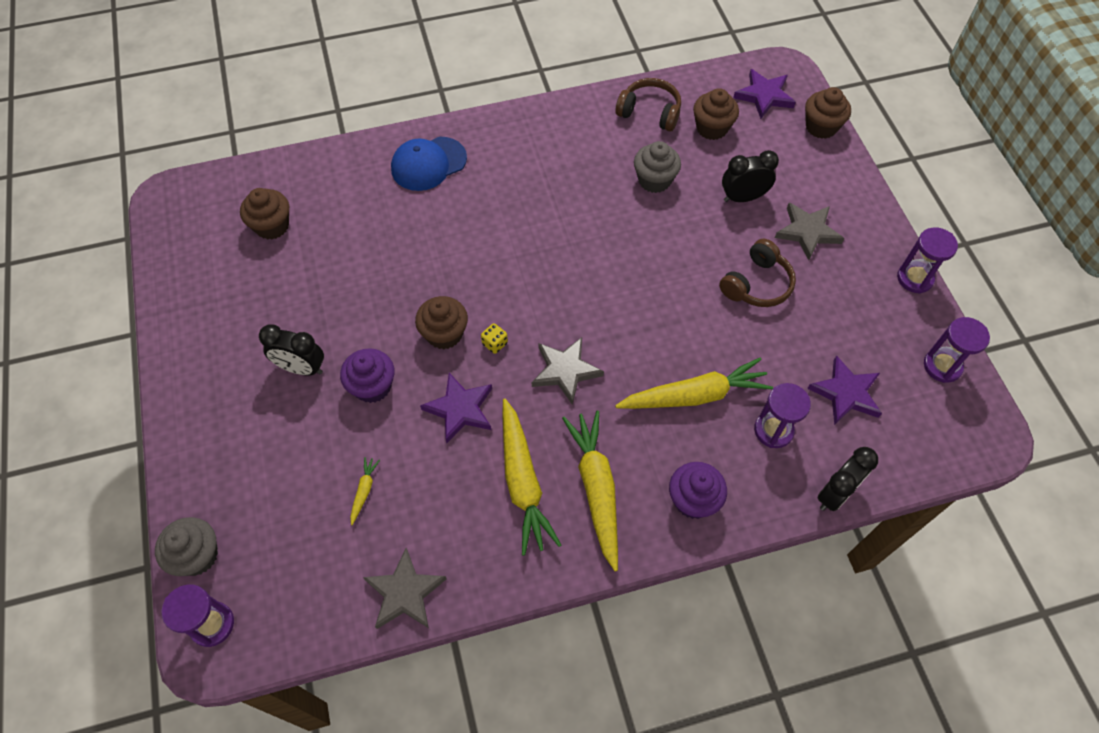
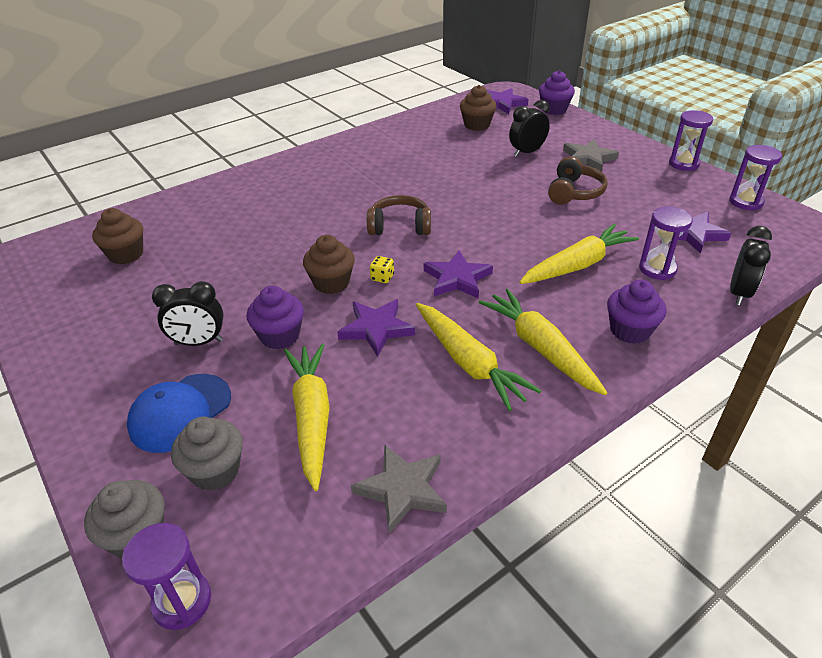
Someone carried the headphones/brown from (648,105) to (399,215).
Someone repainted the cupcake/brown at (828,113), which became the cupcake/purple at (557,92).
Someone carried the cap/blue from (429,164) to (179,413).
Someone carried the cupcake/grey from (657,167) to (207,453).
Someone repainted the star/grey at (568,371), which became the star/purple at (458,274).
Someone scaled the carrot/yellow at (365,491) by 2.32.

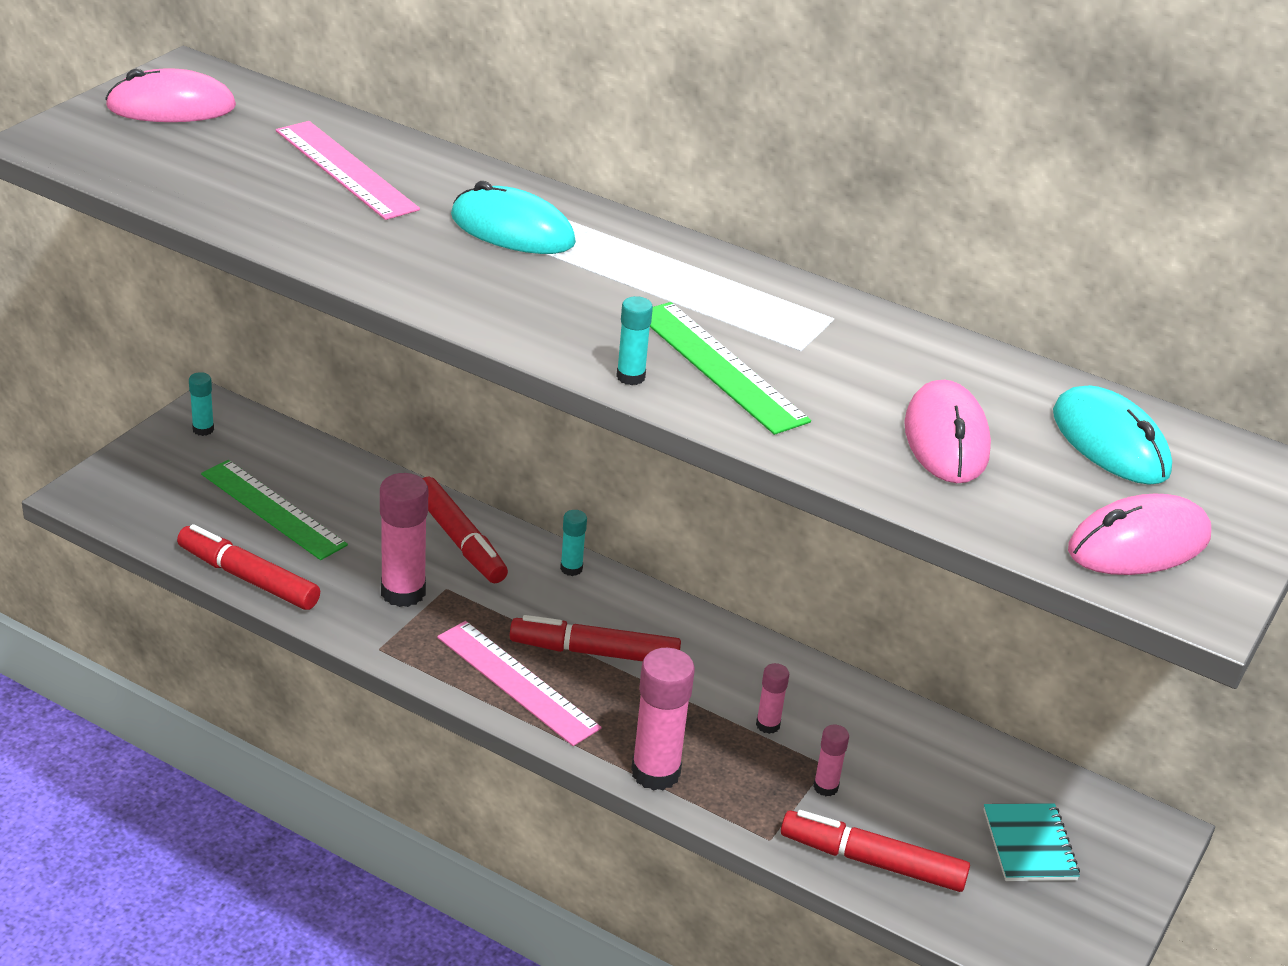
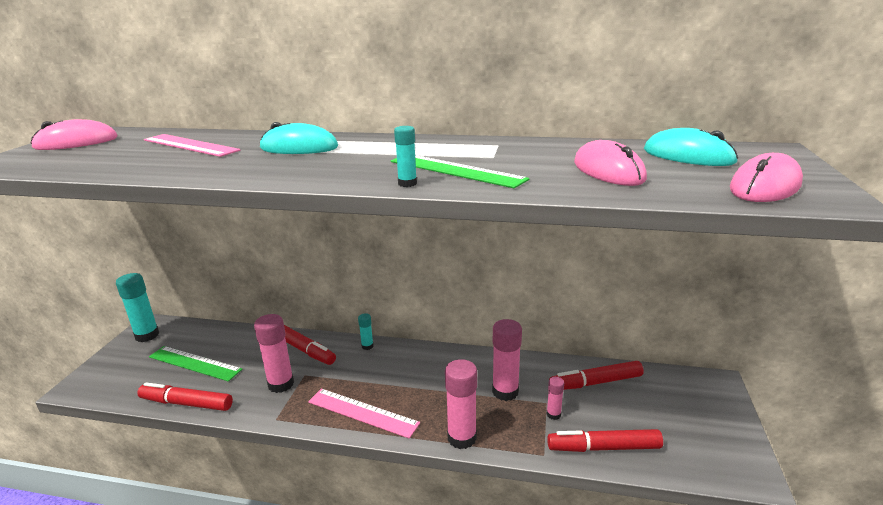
Someone scaled the glue stick/turquoise at (201,404) by 1.95.
Someone carried the marker/red from (595,638) to (596,375).
Someone scaled the glue stick/pink at (772,698) by 1.95.
Someone took away the notebook/turquoise at (1031,842).

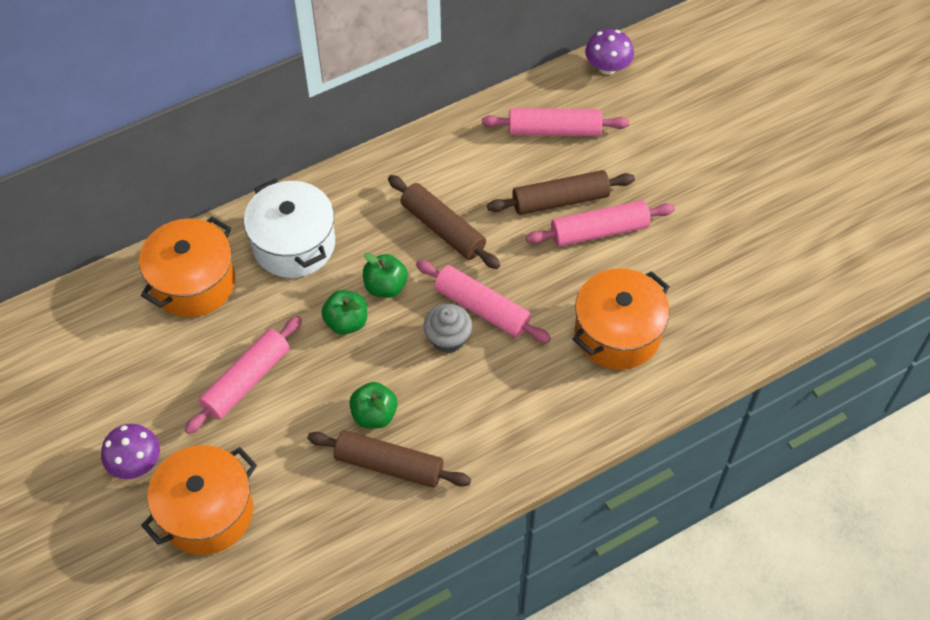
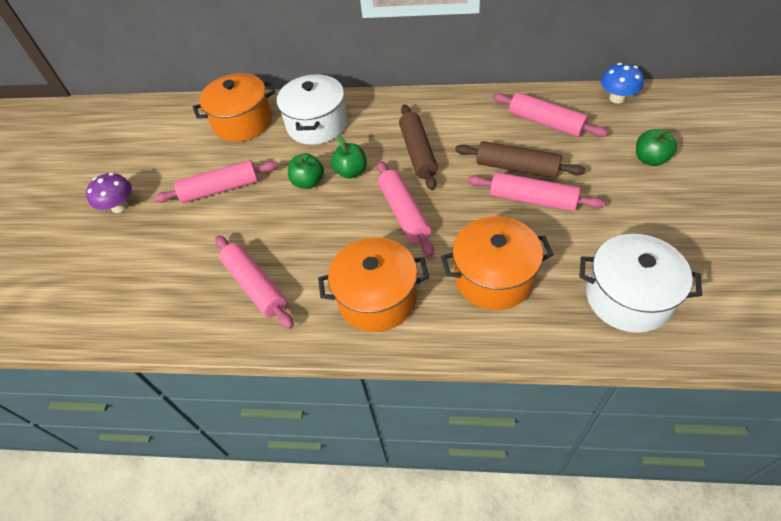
Someone repainted the mushroom/purple at (609,52), which became the mushroom/blue at (622,83).
Someone took away the cupcake/grey at (447,328).
Someone carried the apple/green from (373,405) to (656,147).
Someone repainted the rolling pin/brown at (389,459), which became the rolling pin/pink at (254,282).
Someone carried the pot/orange from (199,500) to (373,284).
Someone put down the pot/white at (640,283).

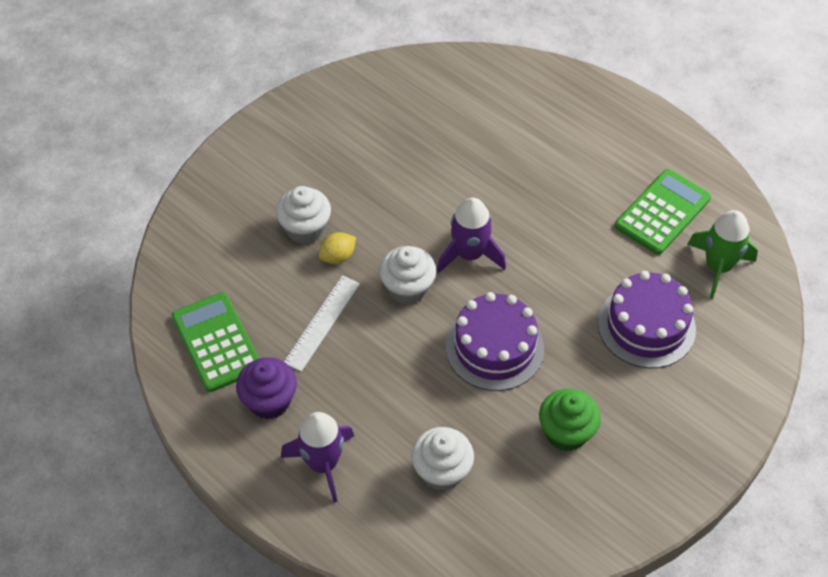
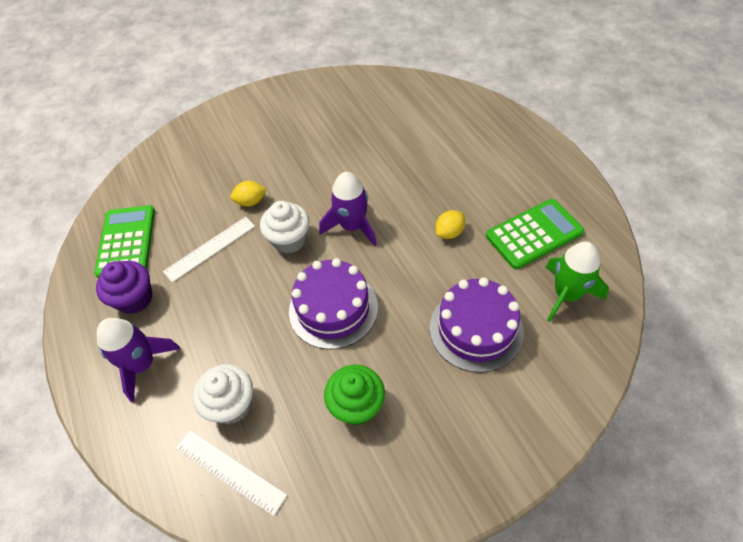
Someone took away the cupcake/white at (303,215).
Someone put down the lemon/yellow at (450,224).
Someone put down the ruler/white at (231,473).

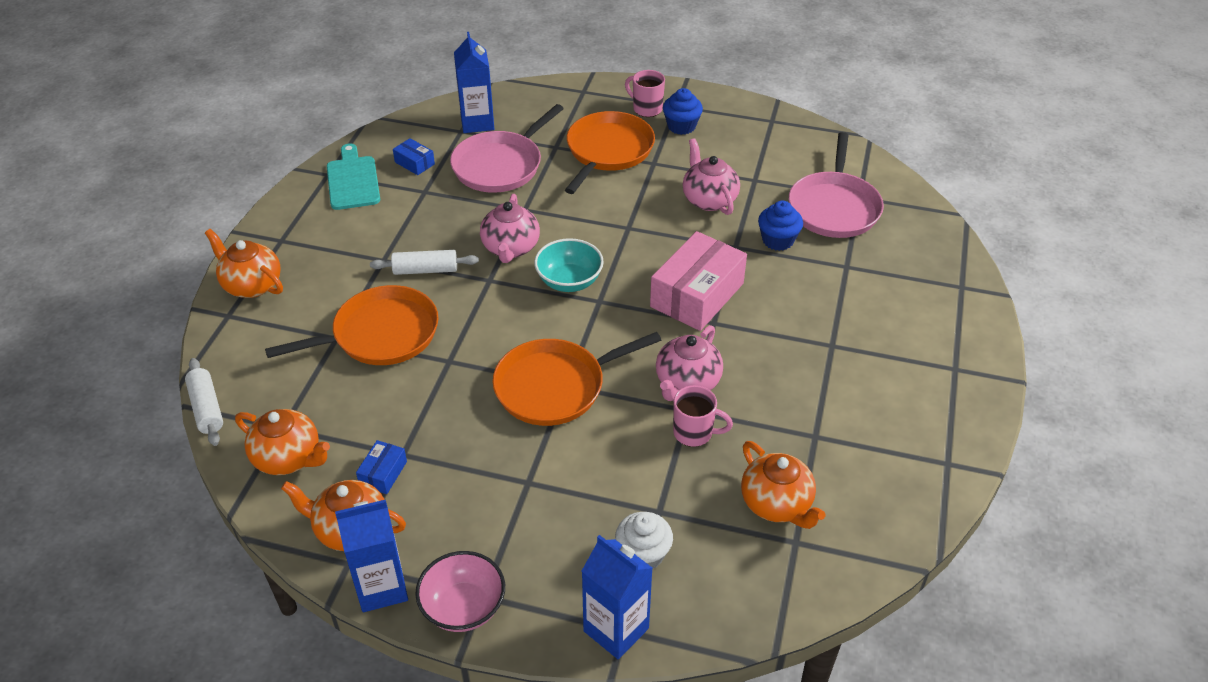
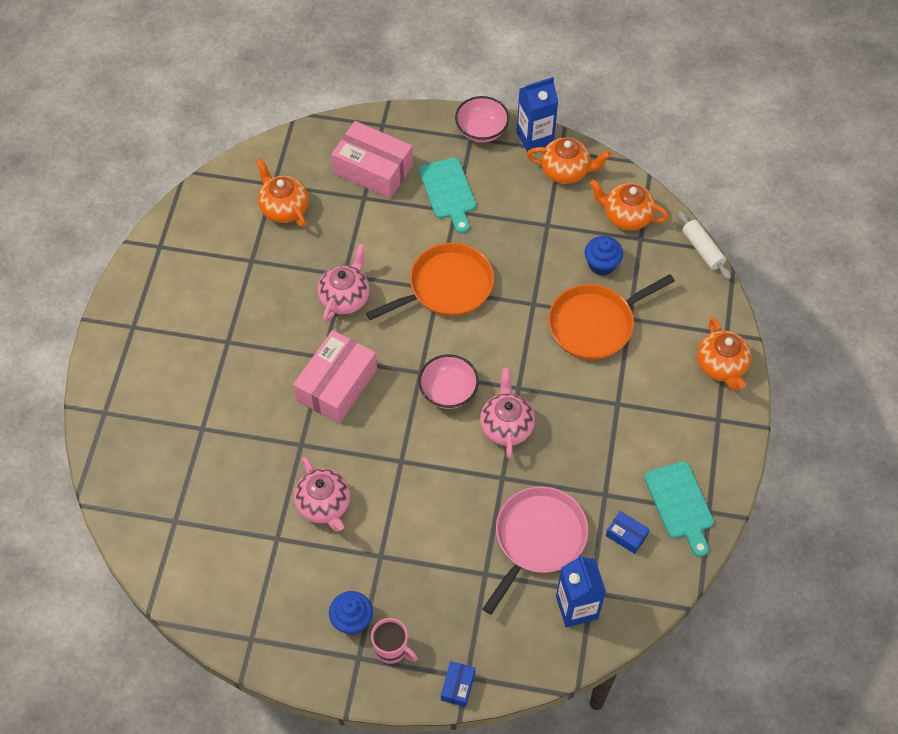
Someone took away the pan/orange at (610,152).
Someone took away the pan/pink at (836,185).
Someone carried the cupcake/blue from (780,226) to (604,256).
Someone rotated the teapot/orange at (244,263) by 45 degrees clockwise.
Someone repainted the bowl/turquoise at (569,265), which became the bowl/pink at (449,381).
Someone took away the rolling pin/white at (424,262).
Someone took away the mug/pink at (703,416).
Someone carried the box/blue from (381,467) to (458,684).
Someone swapped the cupcake/white at (644,541) for the box/pink at (372,159).
Someone took away the carton/blue at (617,597).
Someone put down the cutting board/turquoise at (447,195).

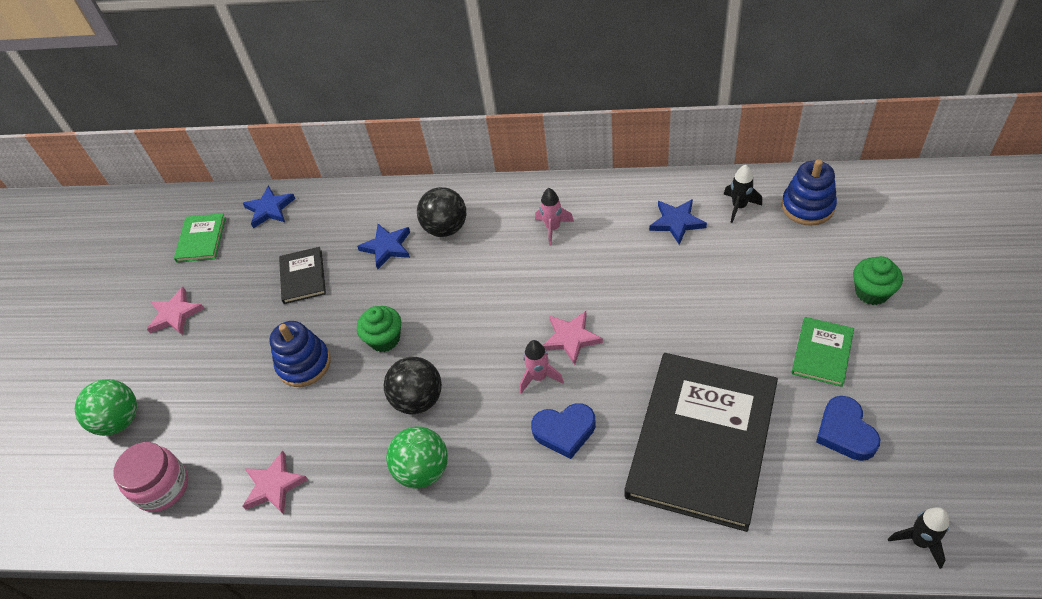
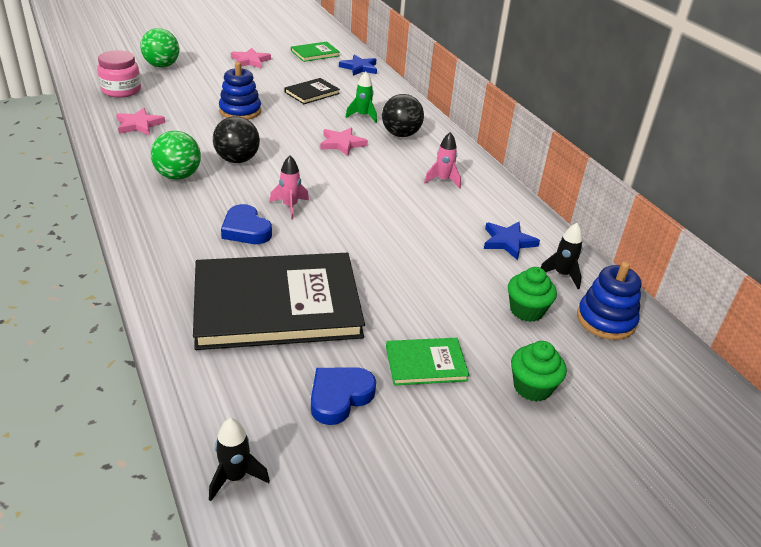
Someone swapped the star/blue at (383,246) for the rocket/green at (361,97).
Someone carried the cupcake/green from (379,329) to (532,294).
Someone carried the star/pink from (573,338) to (344,141).

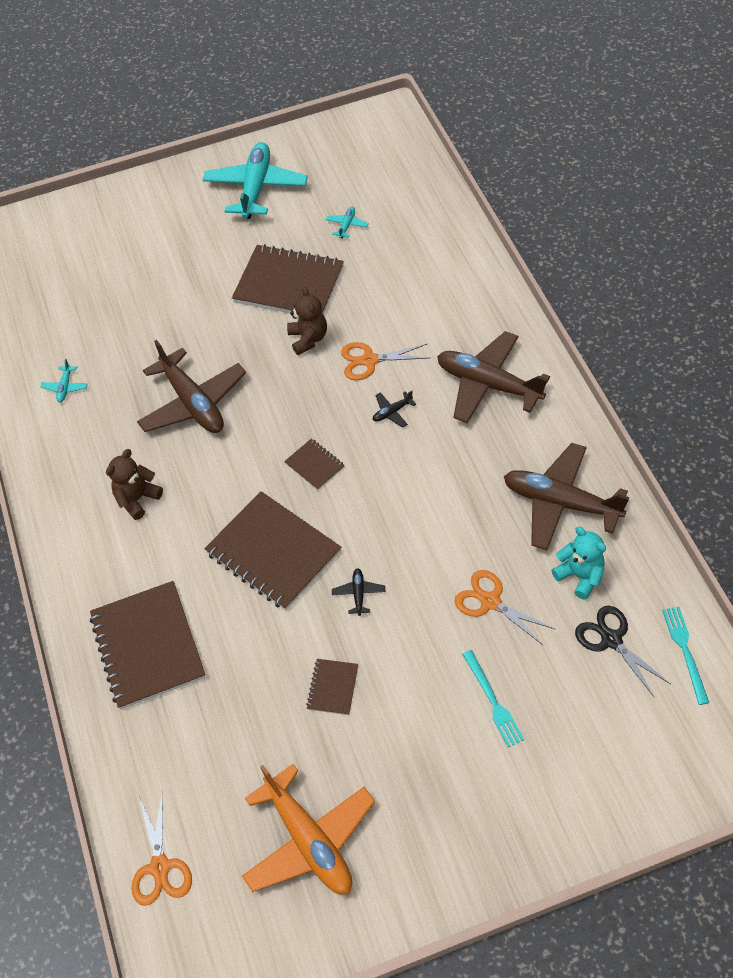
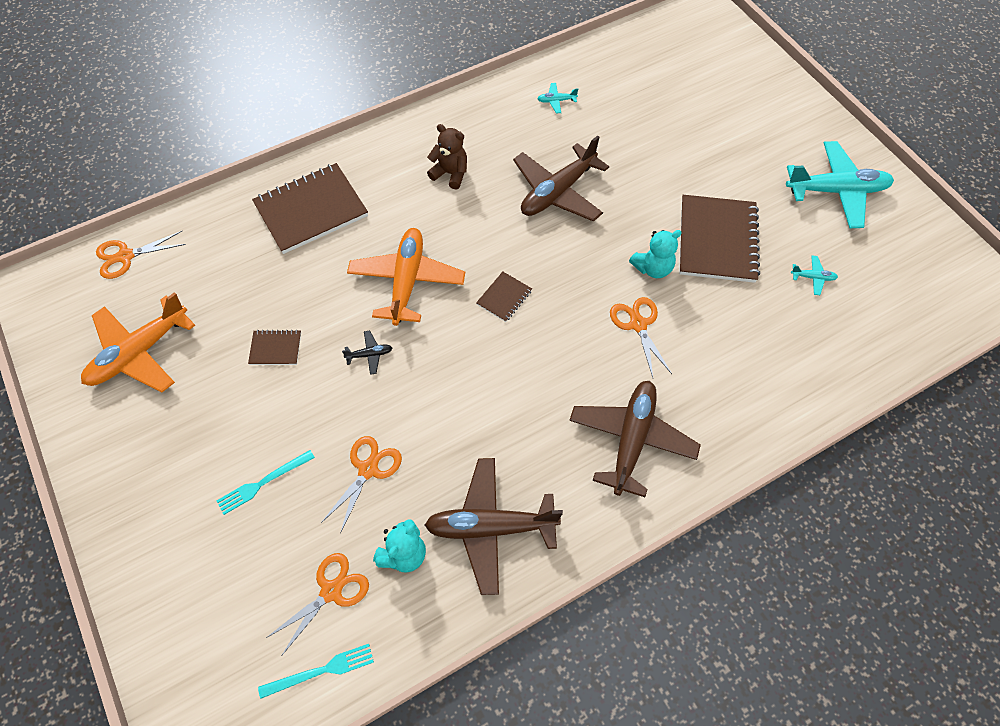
Someone repainted the teddy bear/brown at (307,321), which became the teddy bear/turquoise at (655,254).
Someone took away the plane/black at (394,409).
Someone rotated the plane/brown at (566,496) by 105 degrees counterclockwise.
Someone swapped the notebook/brown at (272,550) for the plane/orange at (406,277).
Someone repainted the scissors/black at (623,651), which became the scissors/orange at (317,604).

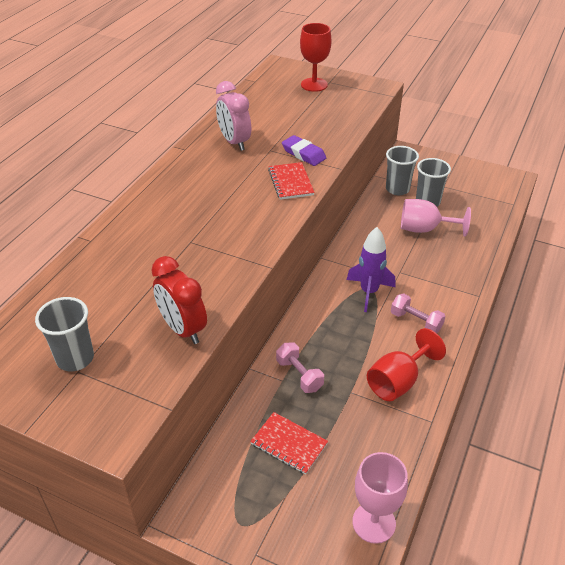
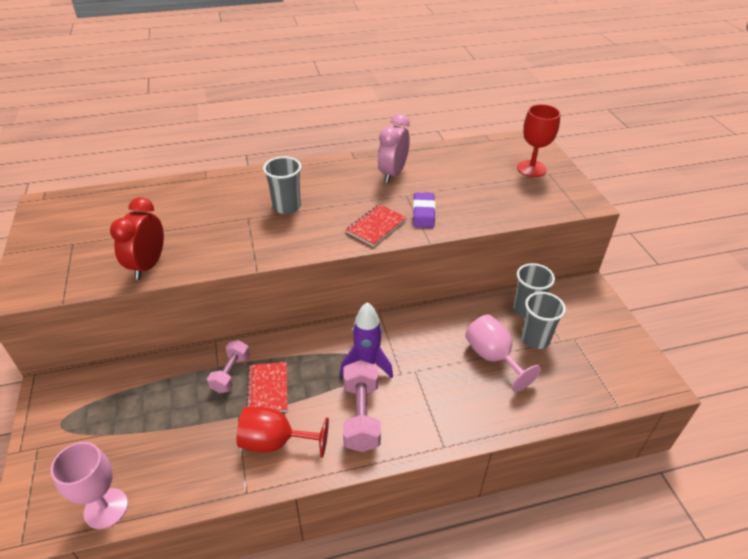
Someone scaled the dumbbell/pink at (418,313) by 1.53.
Someone carried the cup/grey from (64,334) to (282,185).
Someone carried the notebook/red from (289,443) to (267,387).

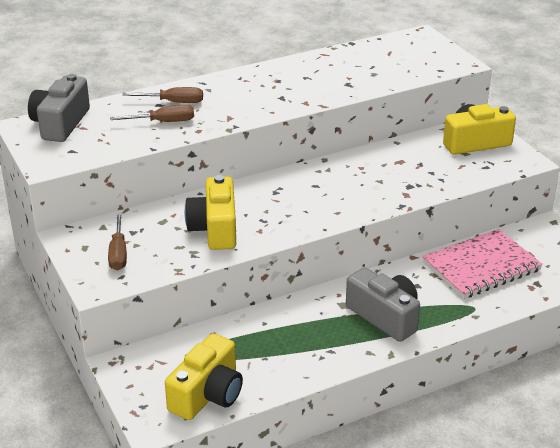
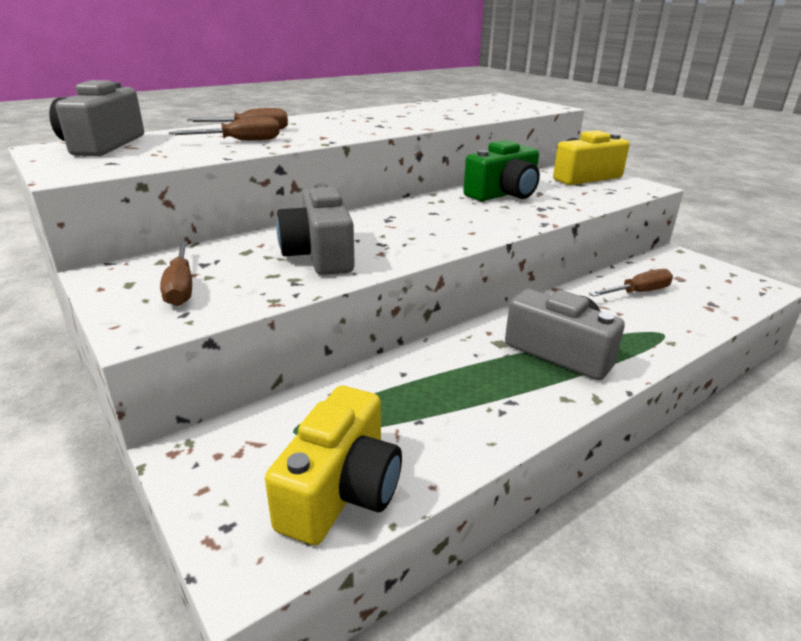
Someone repainted the camera/yellow at (210,212), which became the camera/grey at (315,229).
Someone swapped the notebook/pink at (482,264) for the screwdriver/brown at (631,283).
Someone put down the camera/green at (501,170).

